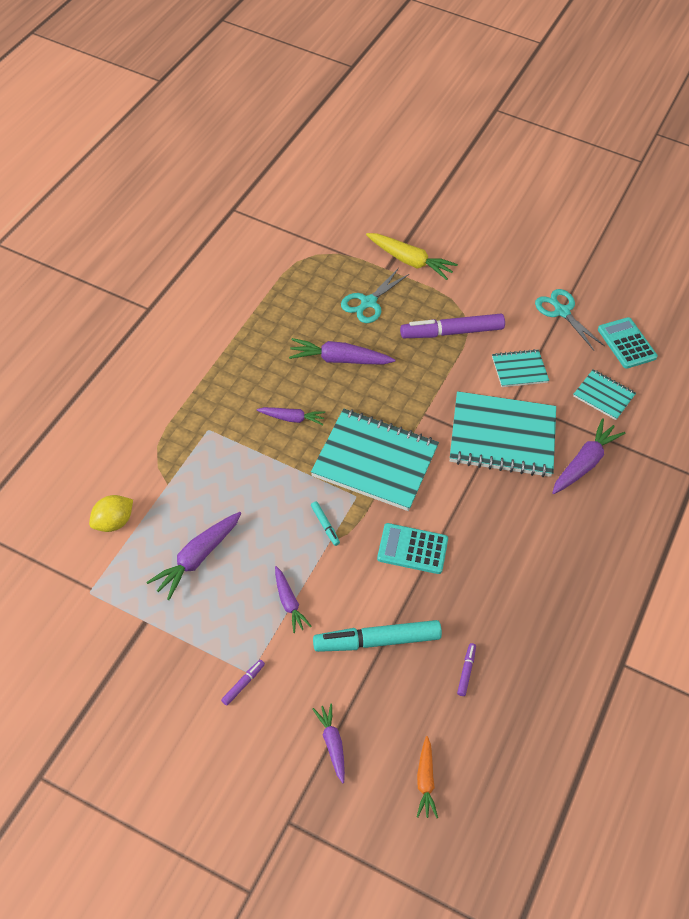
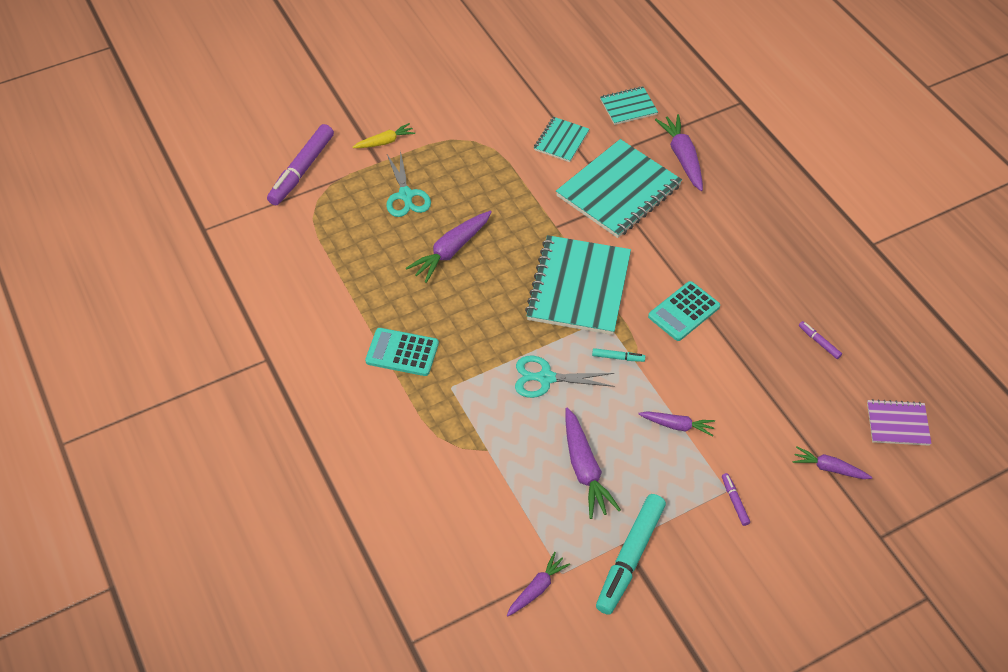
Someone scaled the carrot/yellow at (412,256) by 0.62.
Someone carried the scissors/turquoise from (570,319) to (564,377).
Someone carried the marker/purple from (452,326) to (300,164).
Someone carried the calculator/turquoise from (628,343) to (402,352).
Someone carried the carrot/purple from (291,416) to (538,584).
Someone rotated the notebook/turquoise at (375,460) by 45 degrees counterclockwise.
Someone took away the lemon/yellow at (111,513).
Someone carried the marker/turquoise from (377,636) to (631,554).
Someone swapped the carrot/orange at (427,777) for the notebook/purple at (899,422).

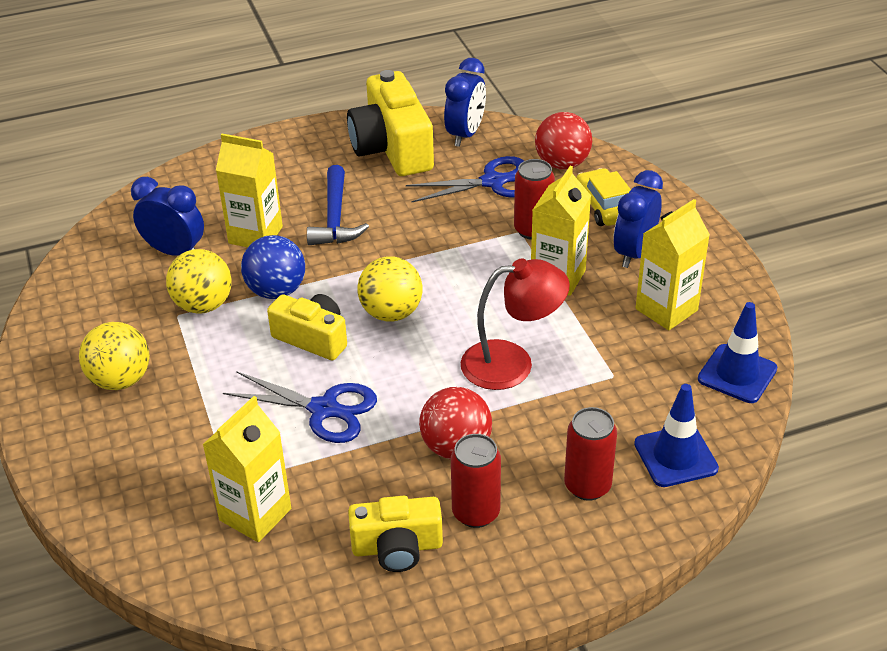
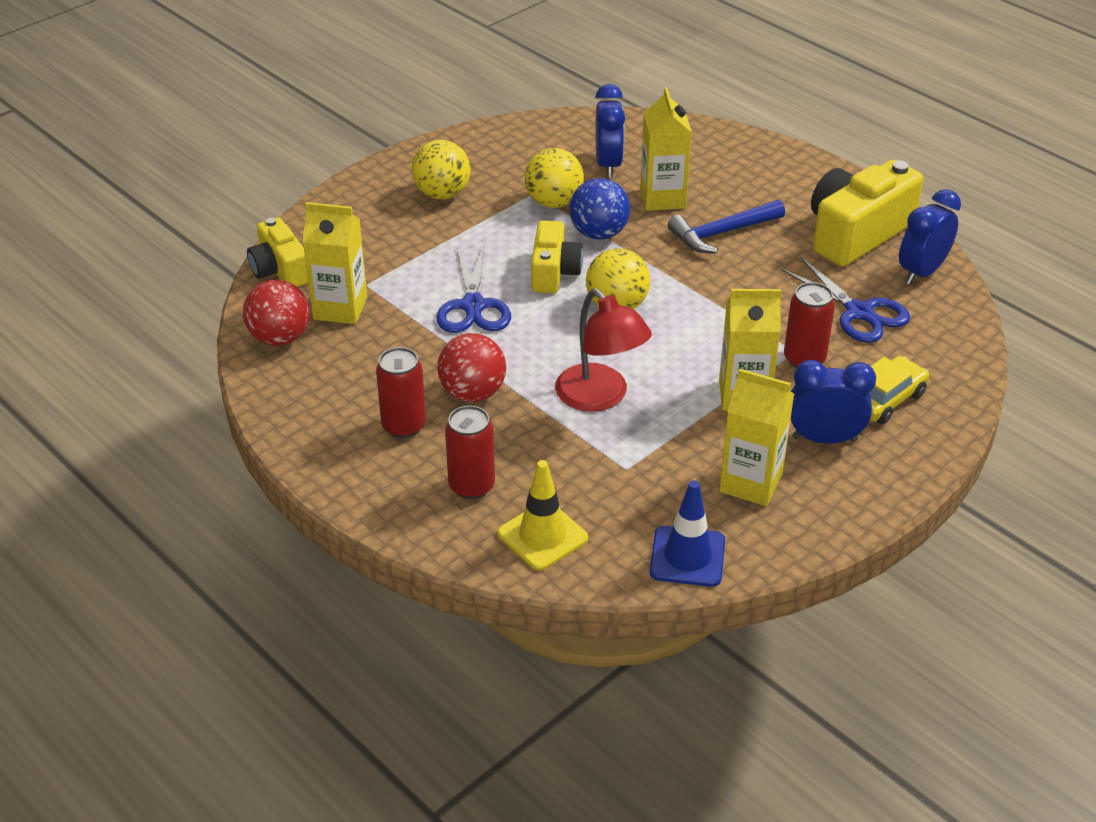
Someone rotated the clock/blue at (465,102) by 135 degrees clockwise.
Someone carried the ball/red from (563,141) to (276,313).
Someone repainted the traffic cone/blue at (676,435), which became the traffic cone/yellow at (542,515).
Someone carried the camera/yellow from (395,534) to (277,252).

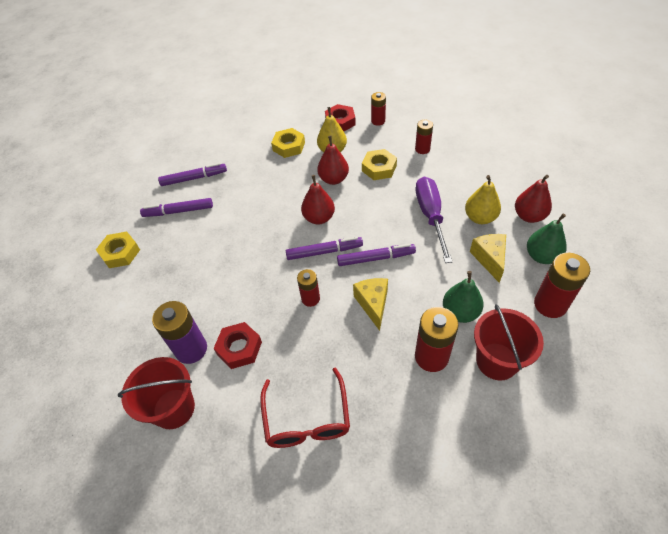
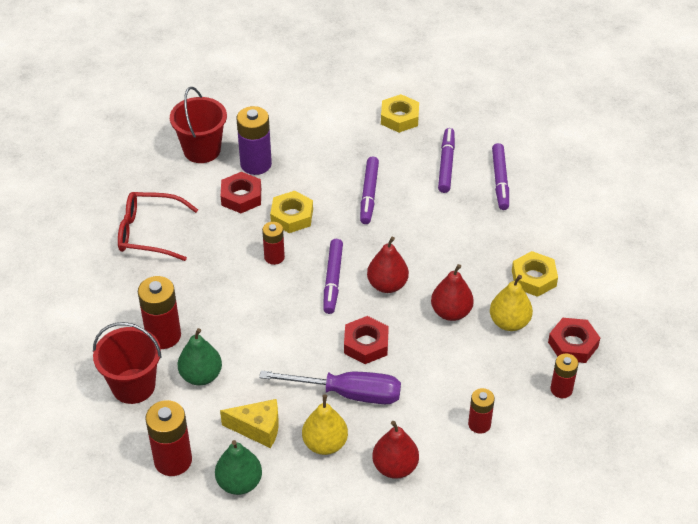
Someone carried the nut/yellow from (379,164) to (291,212).
Someone carried the pear/red from (533,199) to (395,450).
Someone carried the marker/purple from (376,255) to (369,190).
Someone took away the cheese/yellow at (370,304).
Someone put down the nut/red at (366,340).

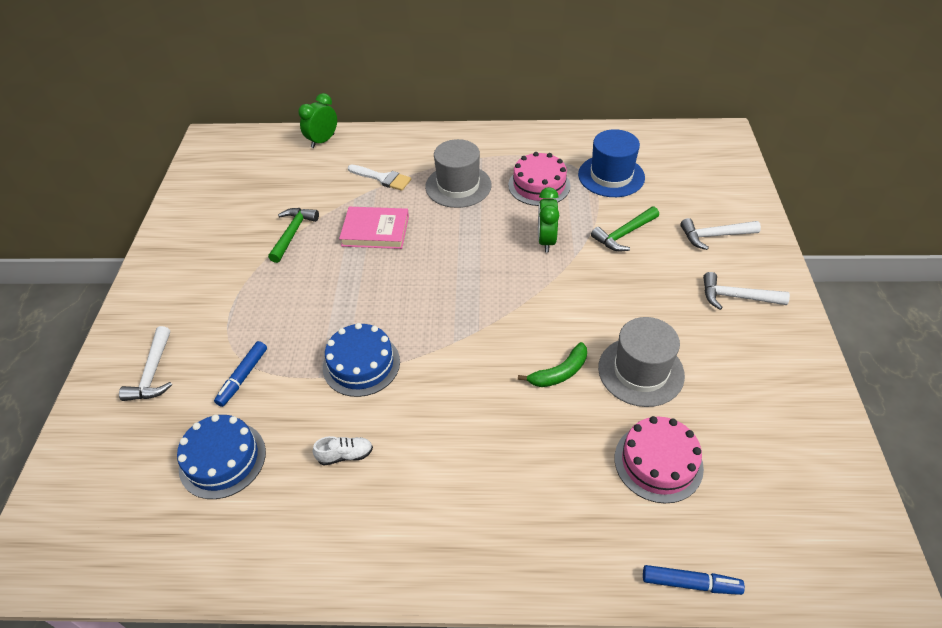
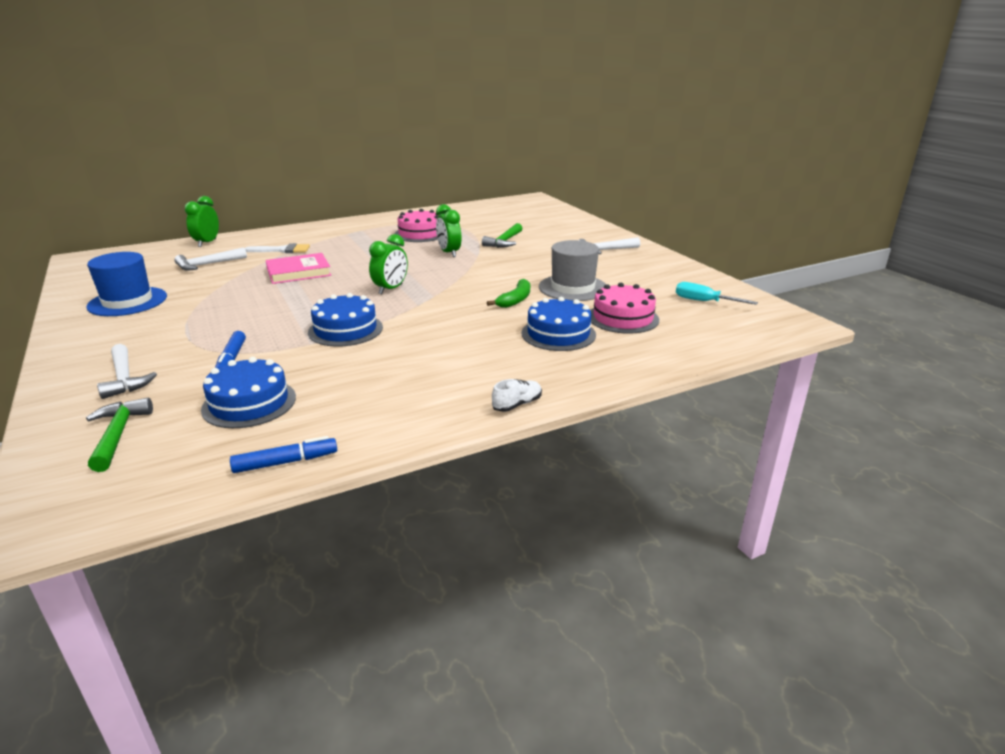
Someone carried the hat/blue from (611,163) to (126,284).
Someone took away the hat/grey at (458,173).
Someone carried the hammer/green from (293,235) to (119,435).
Someone carried the hammer/white from (720,234) to (210,259).
Someone carried the shoe/white from (342,450) to (517,395).
Someone carried the marker/blue from (694,580) to (283,454).
Someone put down the clock/green at (388,264).
Someone put down the screwdriver/turquoise at (717,293).
Someone put down the cake/blue at (558,324).

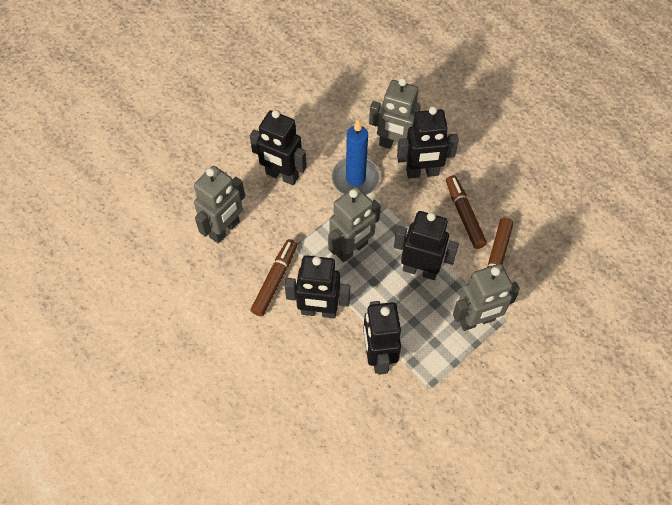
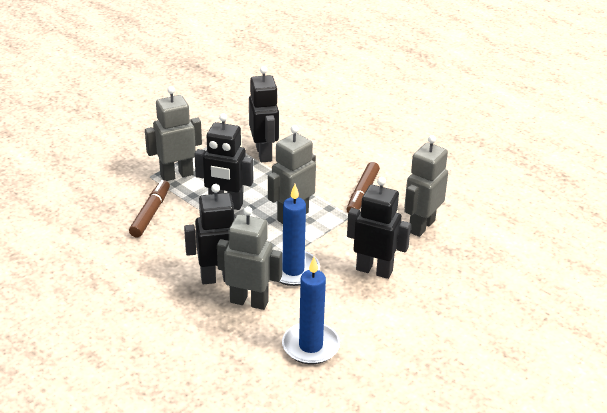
Someone took away the marker/brown at (466,212).
Someone took away the robot/black at (317,286).
Someone put down the candle/blue at (311,310).

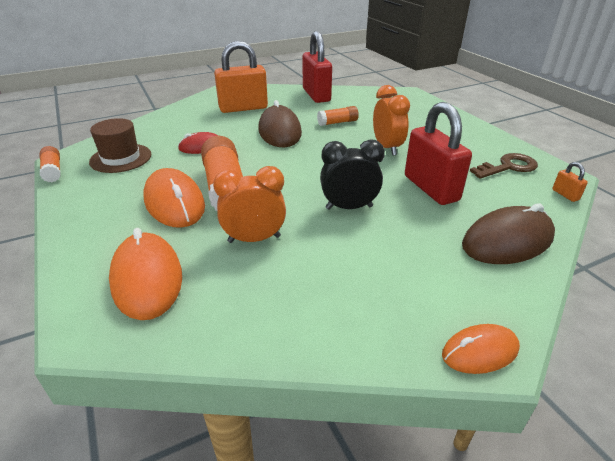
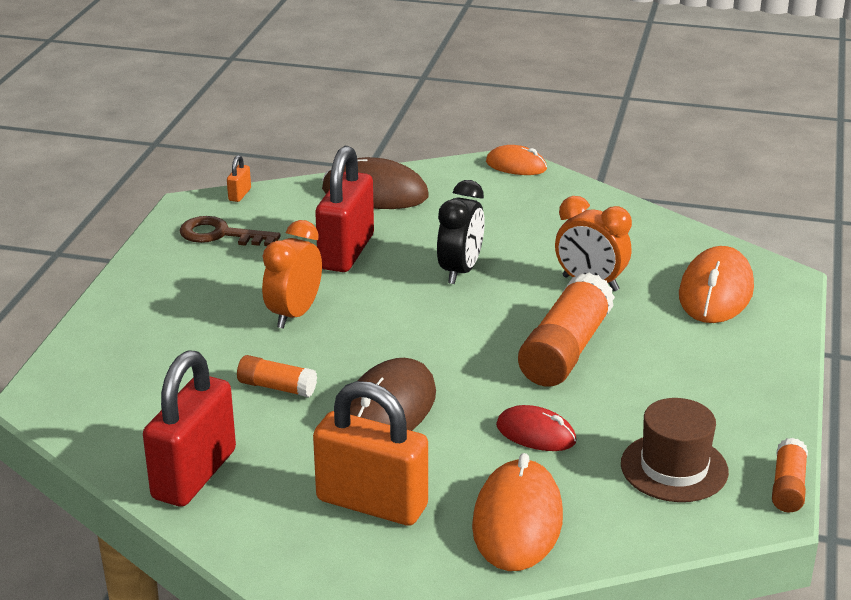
Someone rotated the clock/black at (352,174) by 105 degrees counterclockwise.
Someone carried the mouse/orange from (174,198) to (517,512).

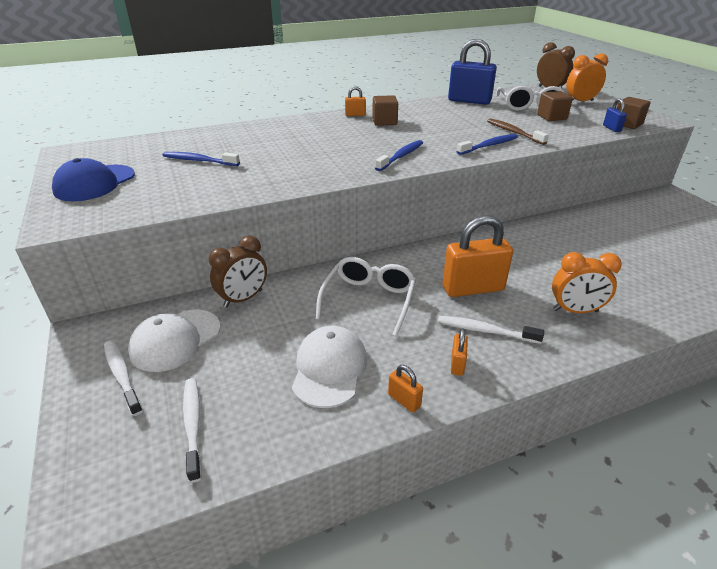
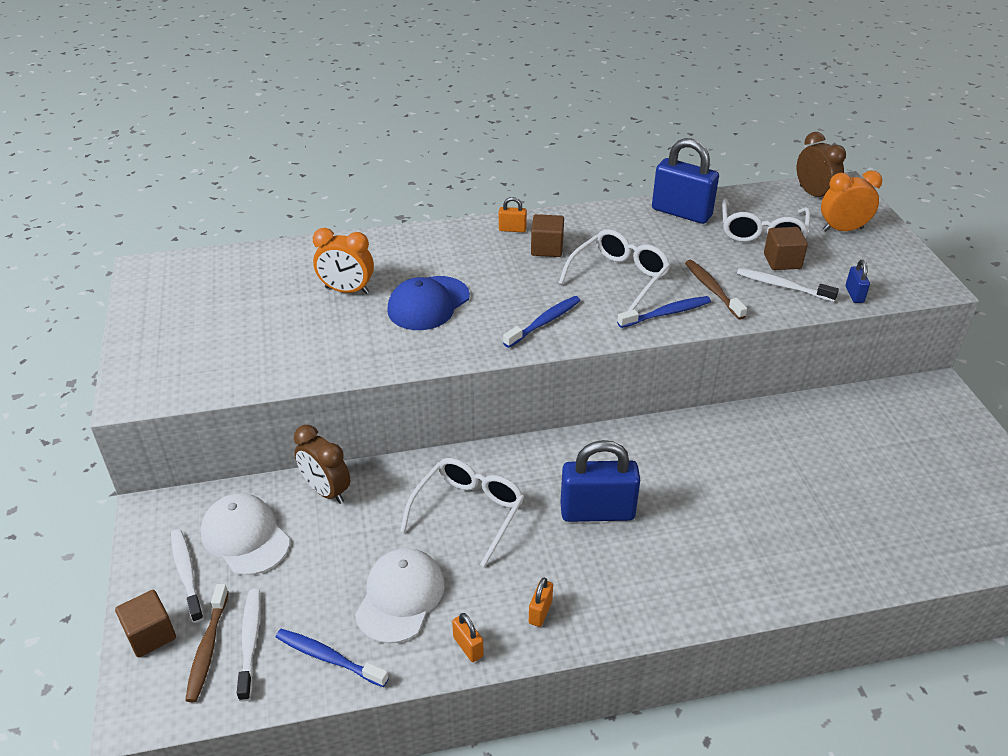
Someone carried the cube/brown from (634,113) to (145,623).
Someone carried the toothbrush/blue from (201,159) to (332,658).
Someone carried the cap/blue from (93,179) to (428,303).
Someone repainted the padlock/orange at (477,256), which became the padlock/blue at (600,481).
Someone rotated the clock/brown at (238,272) by 75 degrees clockwise.
Someone carried the clock/orange from (587,282) to (343,261).
Someone rotated the cap/white at (174,341) by 90 degrees clockwise.
Someone carried the toothbrush/white from (491,330) to (788,285).
Someone put down the glasses/white at (614,270).
Someone put down the toothbrush/brown at (207,643).

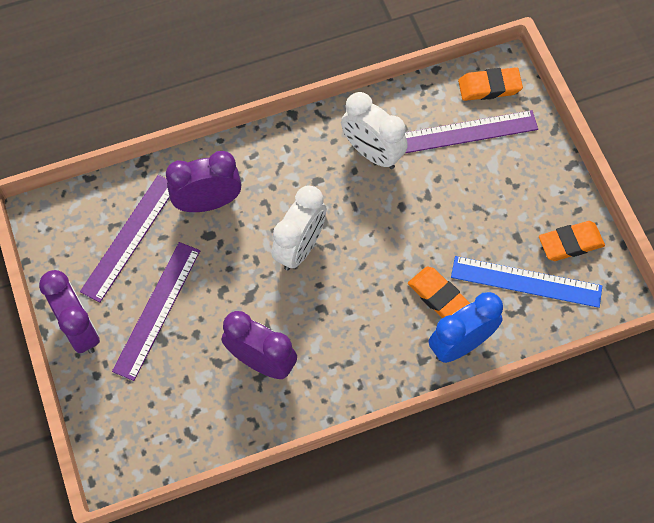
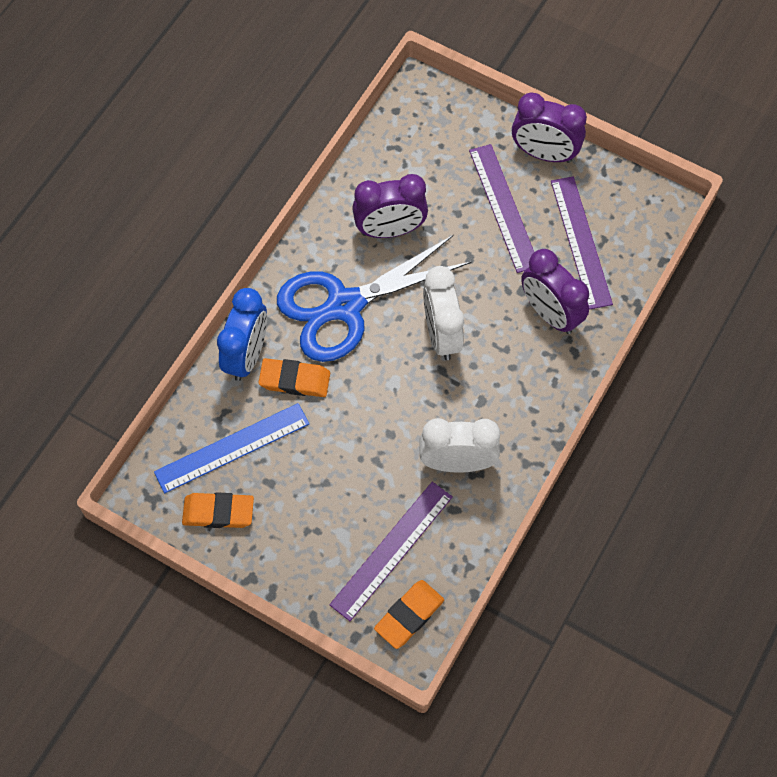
Someone rotated the clock/purple at (203,181) by 105 degrees clockwise.
Someone rotated the eraser/orange at (572,241) by 60 degrees clockwise.
Someone put down the scissors/blue at (374,298).

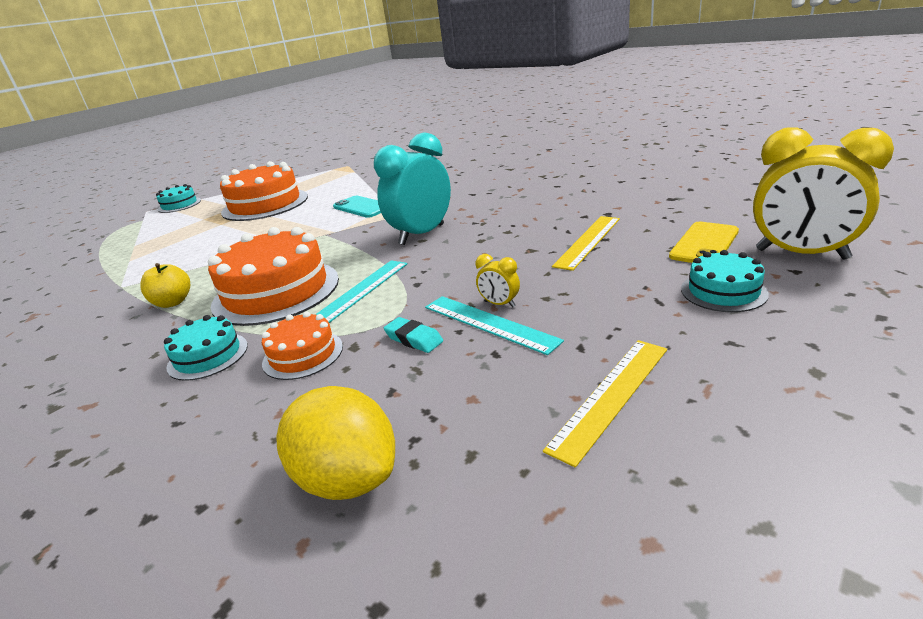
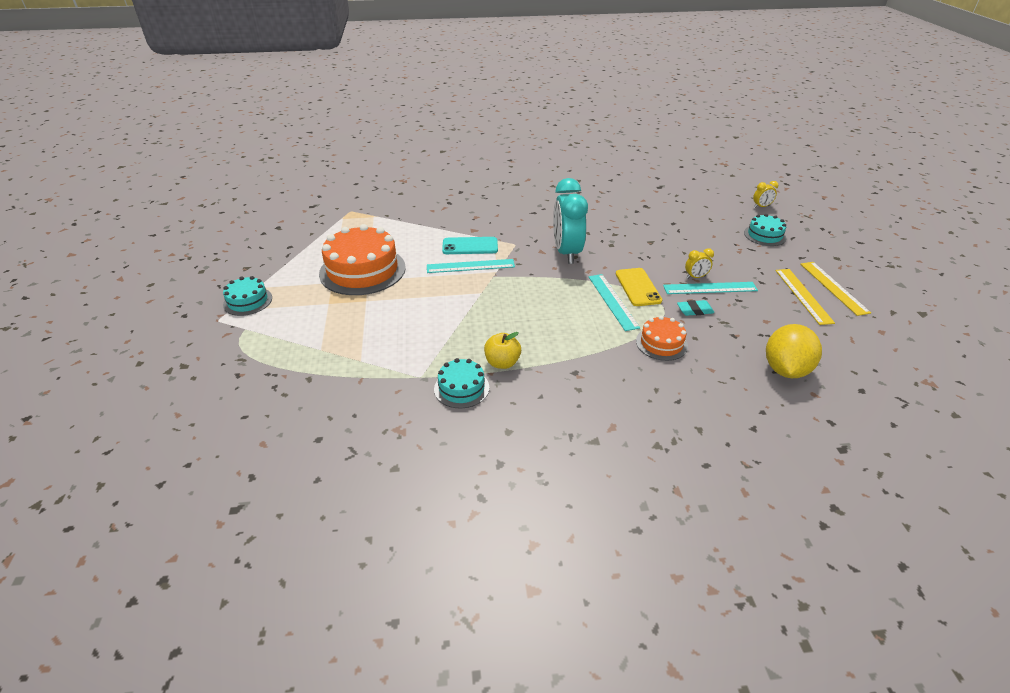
Someone scaled the clock/yellow at (823,193) by 0.42.
Someone carried the ruler/yellow from (586,243) to (835,289).
Someone carried the phone/yellow from (704,242) to (639,287).
Someone took away the cake/orange at (273,276).
Someone carried the cake/turquoise from (206,348) to (461,383).
Someone rotated the lemon/yellow at (335,443) by 60 degrees counterclockwise.
Someone put down the ruler/turquoise at (471,266).

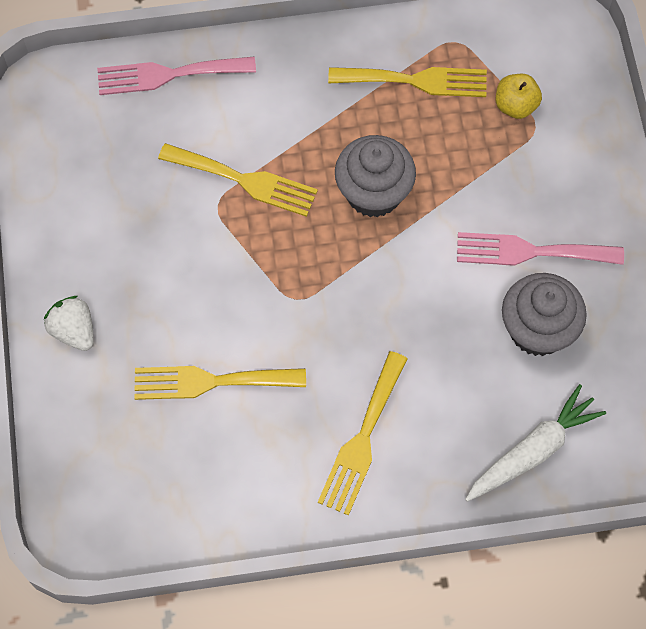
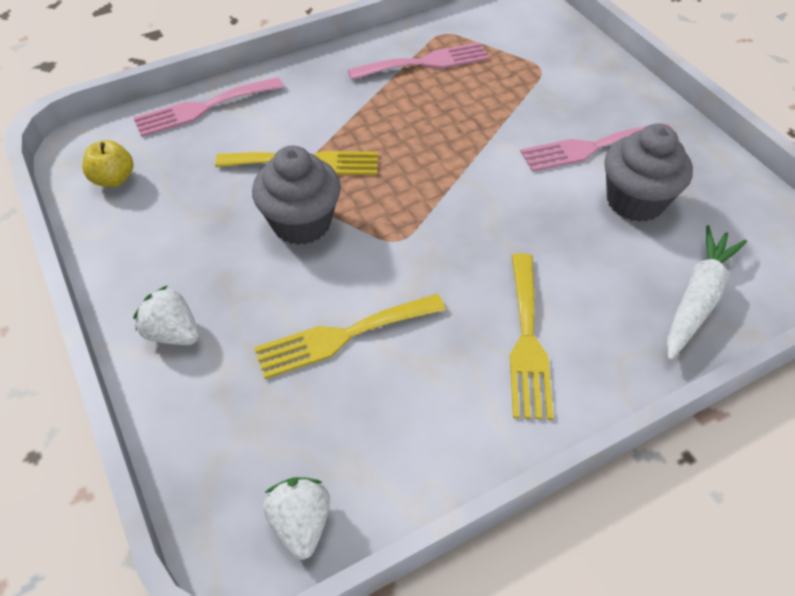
Someone repainted the fork/yellow at (407,82), which became the fork/pink at (418,61).
Someone carried the apple/yellow from (519,96) to (108,163).
Someone carried the cupcake/grey from (375,176) to (296,195).
Someone put down the strawberry/white at (296,518).

